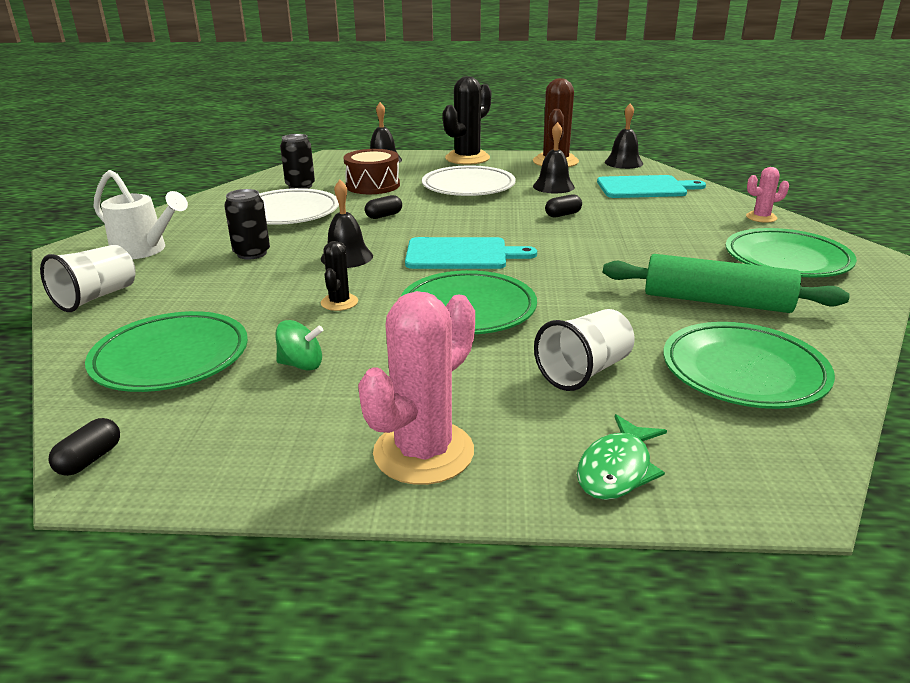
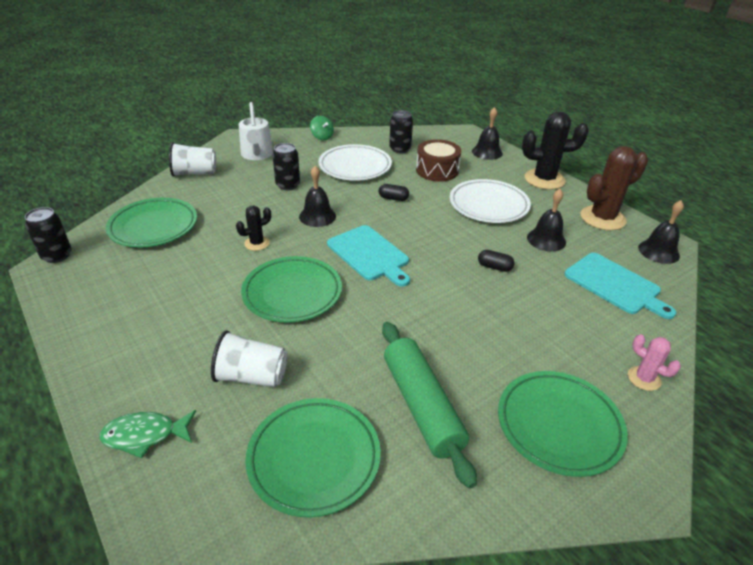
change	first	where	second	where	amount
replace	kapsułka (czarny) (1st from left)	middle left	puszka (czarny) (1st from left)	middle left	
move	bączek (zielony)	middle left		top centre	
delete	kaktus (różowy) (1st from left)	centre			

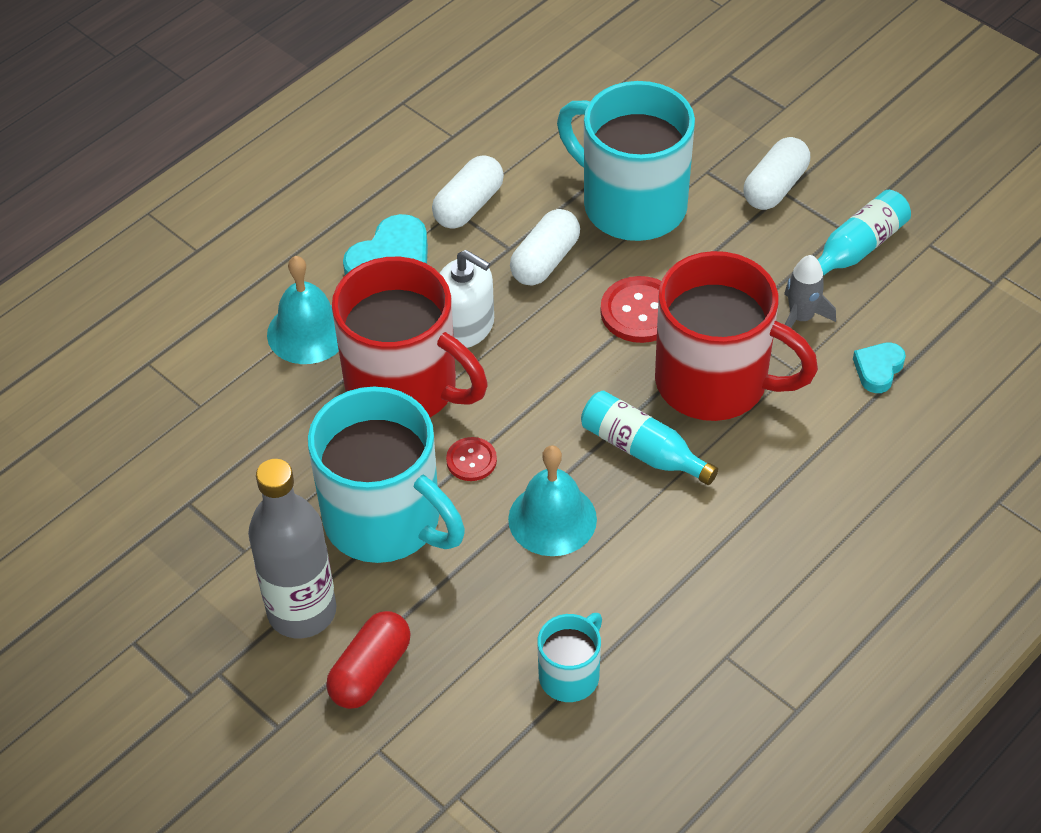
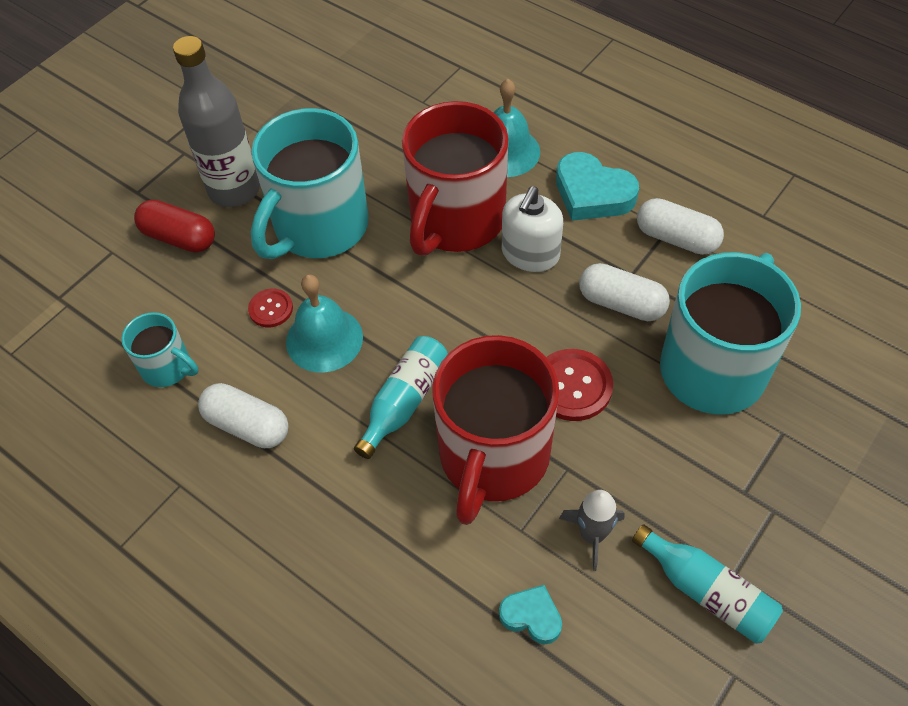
change	first	where	second	where	amount
move	guzik (czerwony) (1st from left)	centre		middle left	
move	kapsułka (biały) (3rd from left in the first image)	top right	kapsułka (biały) (1st from left)	middle left	

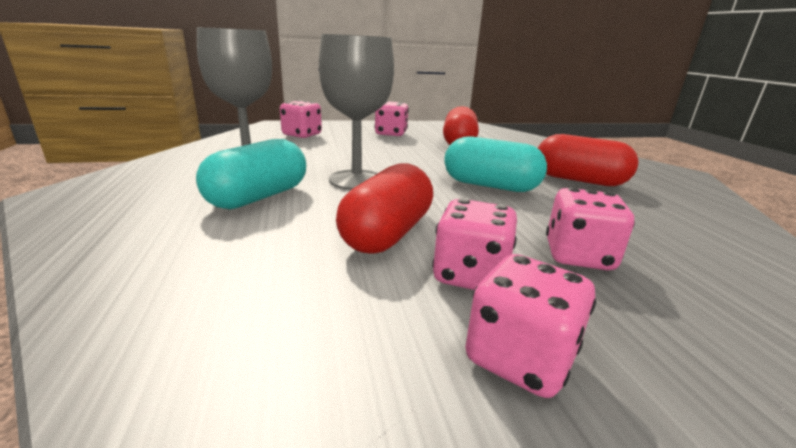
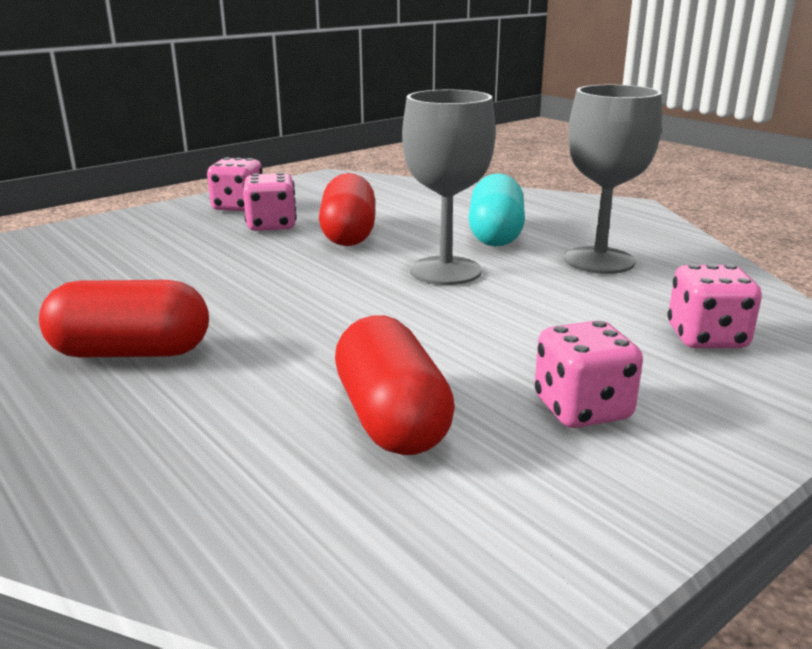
change	first	where	second	where	amount
delete	kapsułka (turkusowy) (2nd from left)	centre			
delete	kostka do gry (różowy) (5th from left)	middle right			

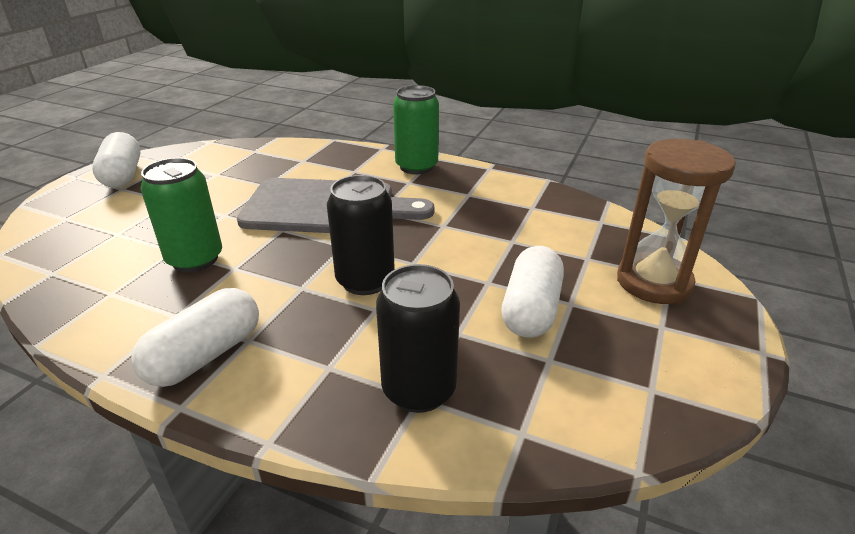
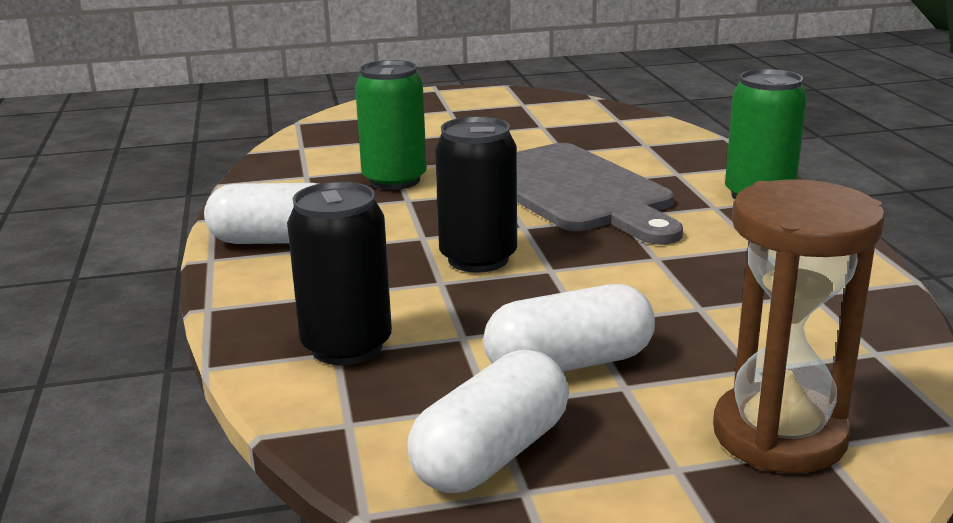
change	first	where	second	where	amount
move	kapsułka (biały) (1st from left in the first image)	top left	kapsułka (biały) (2nd from left)	bottom centre	

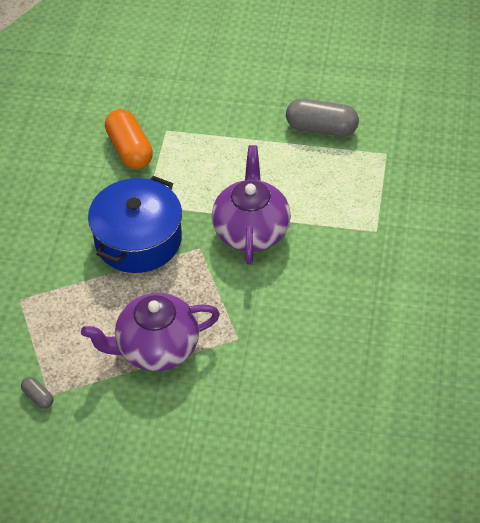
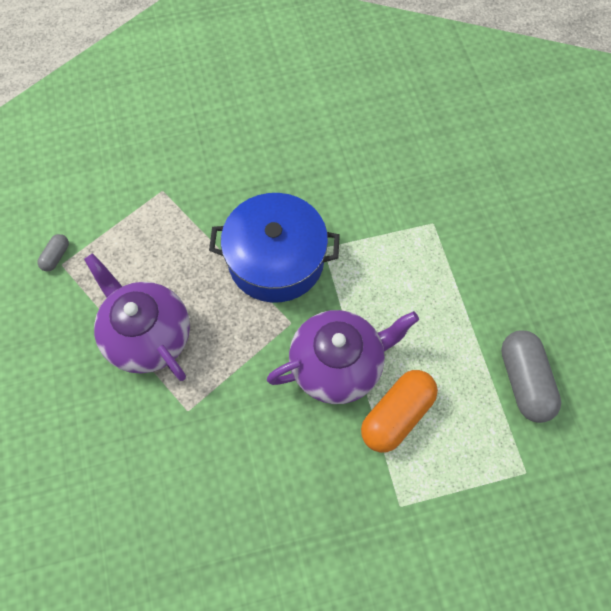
change	first	where	second	where	amount
move	kapsułka (pomarańczowy)	top left		bottom centre	

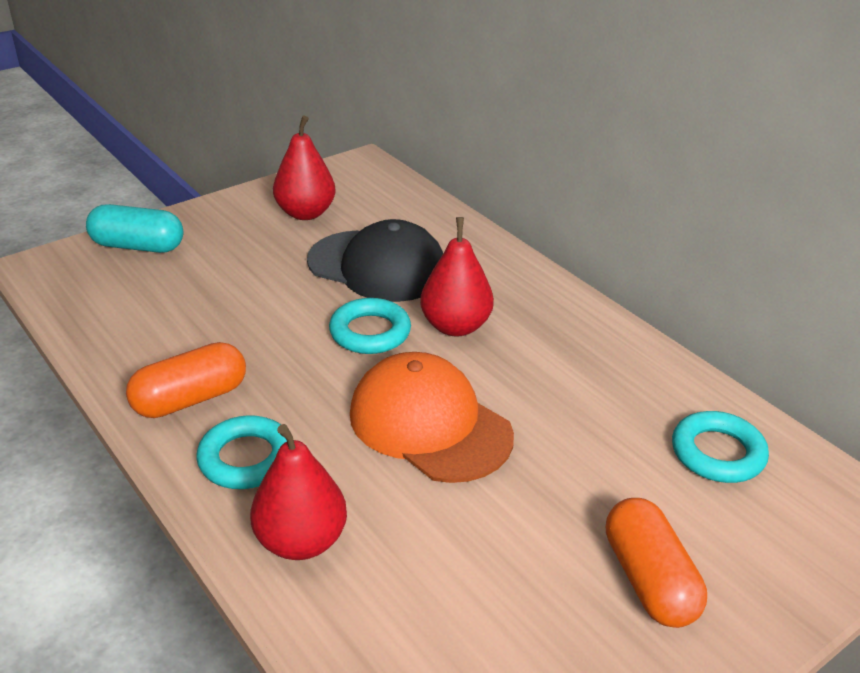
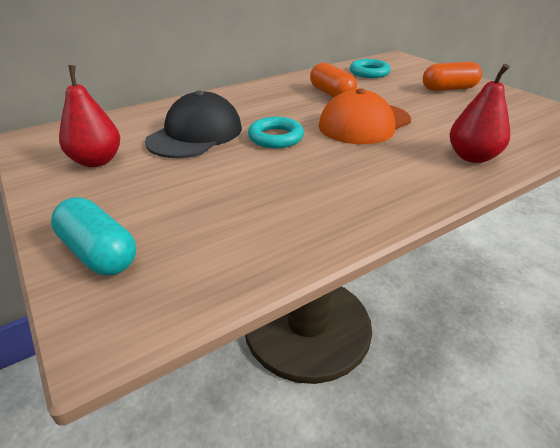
change	first	where	second	where	amount
rotate	kapsułka (turkusowy)	middle left		middle left	60 degrees counterclockwise
move	kapsułka (pomarańczowy) (1st from left)	middle left		top centre	
delete	pierścień (turkusowy) (1st from left)	bottom left			
delete	gruszka (czerwony) (3rd from left)	centre			

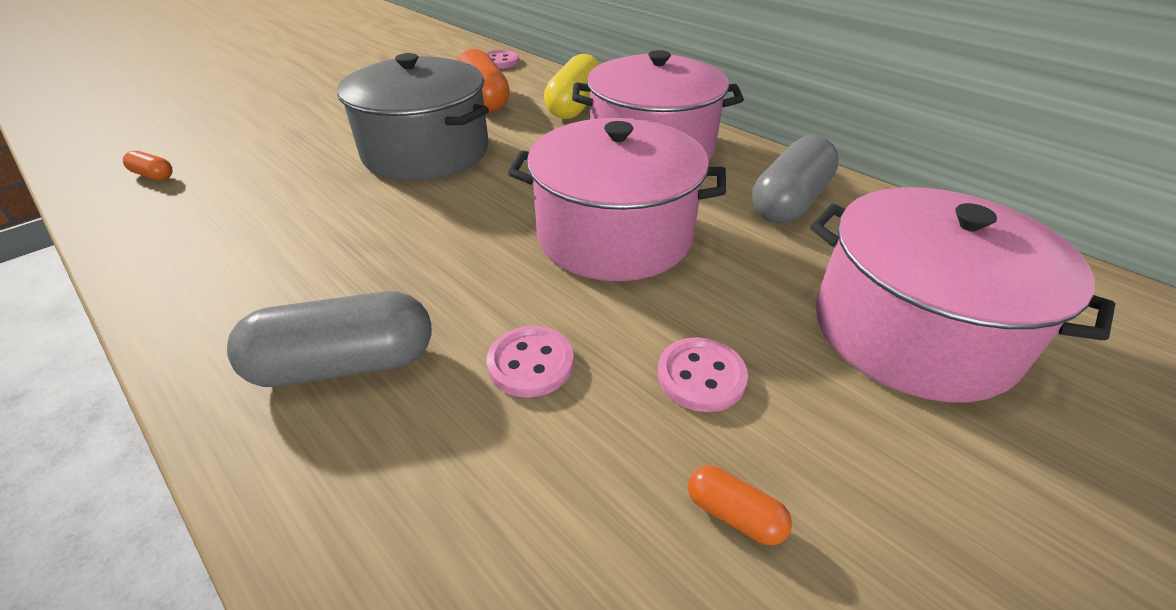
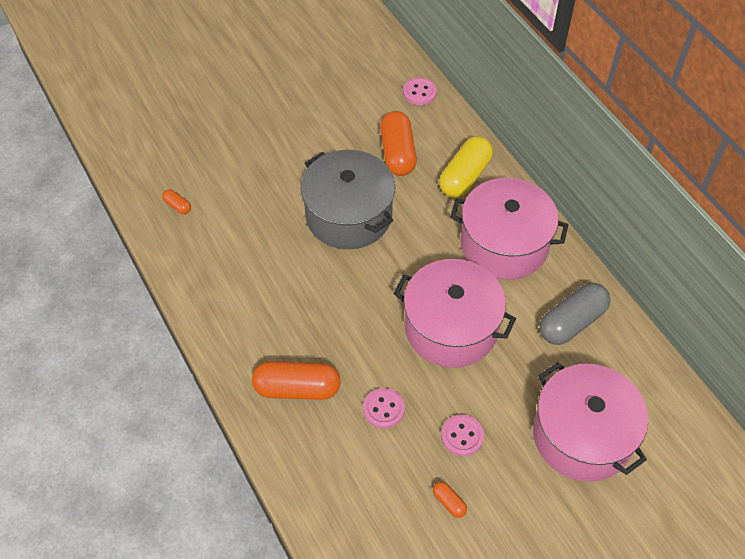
change	first	where	second	where	amount
recolor	kapsułka (szary) (1st from left)	middle left	kapsułka (pomarańczowy) (2nd from left)	bottom centre	

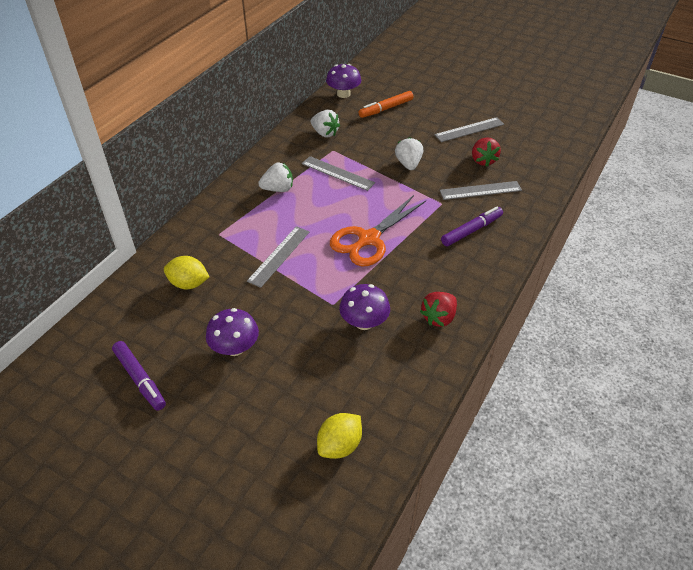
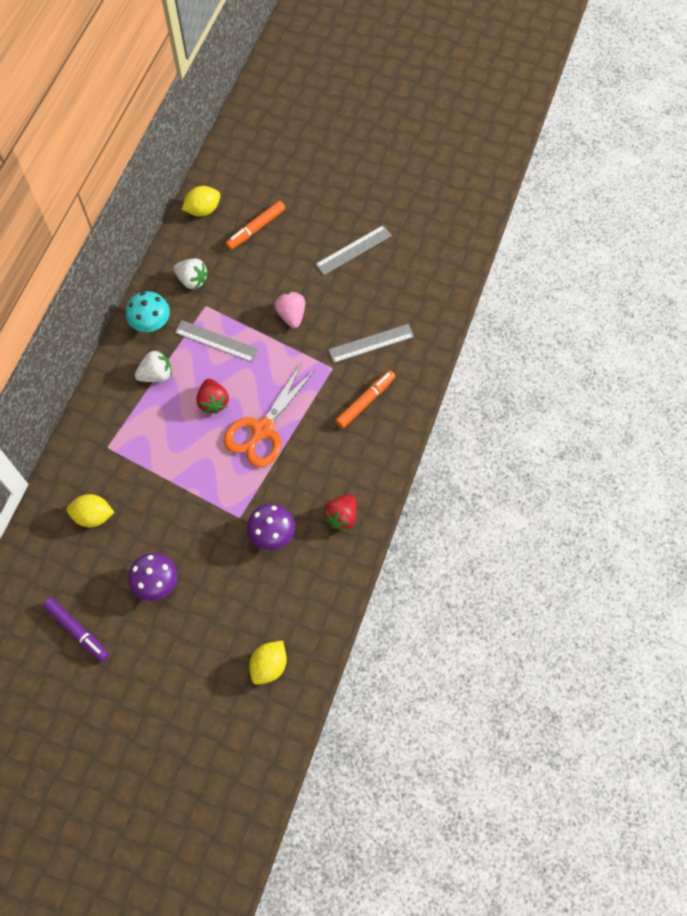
change	first	where	second	where	amount
delete	linijka (szary) (1st from left)	centre			
replace	grzyb (fioletowy) (2nd from left)	top centre	cytryna (żółty) (2nd from left)	top left	
recolor	truskawka (biały) (3rd from left)	top centre	truskawka (różowy)	centre	
recolor	flamaster (fioletowy) (2nd from left)	middle right	flamaster (pomarańczowy) (2nd from left)	centre	
move	truskawka (czerwony) (2nd from left in the first image)	top right	truskawka (czerwony) (1st from left)	middle left	
insert			grzyb (turkusowy)	middle left	

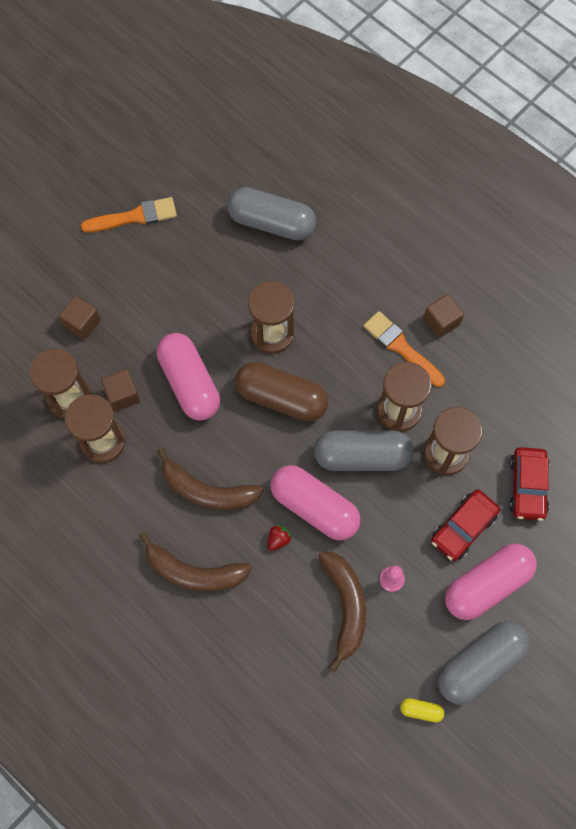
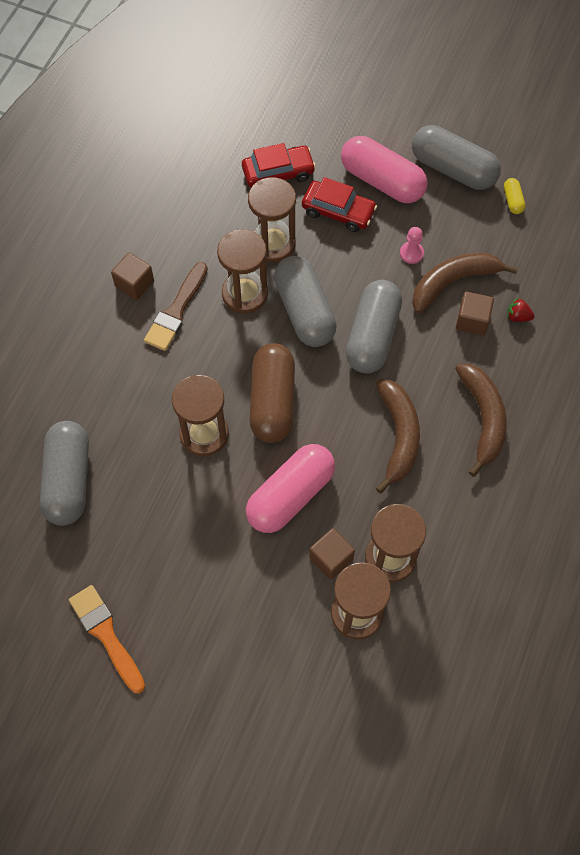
change	first	where	second	where	amount
move	sześcian (brązowy) (1st from left in the first image)	middle left	sześcian (brązowy) (3rd from left)	middle right	
move	truskawka (czerwony)	centre		middle right	
recolor	kapsułka (różowy) (2nd from left)	centre	kapsułka (szary) (3rd from left)	centre	
recolor	pędzel (pomarańczowy) (2nd from left)	middle right	pędzel (brązowy)	middle left	

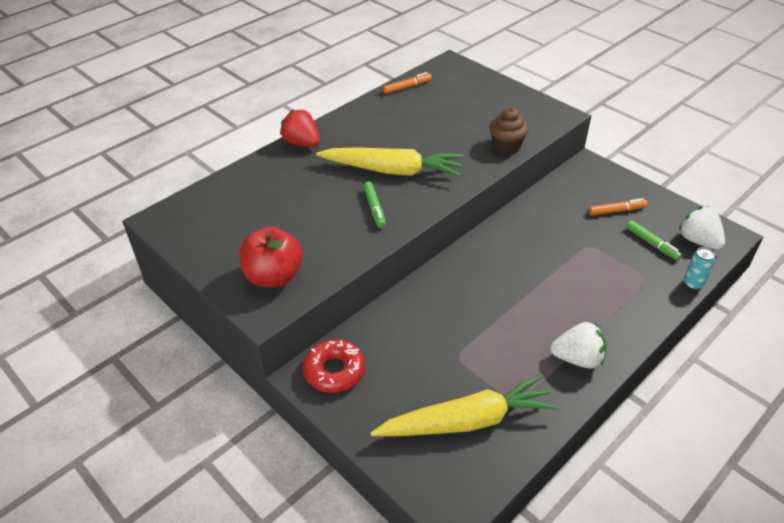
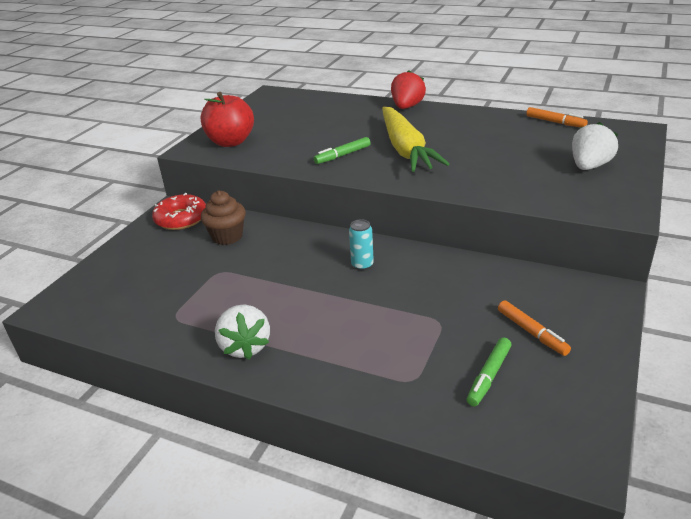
change	first	where	second	where	amount
delete	marchewka (żółty) (2nd from left)	bottom centre			
move	muffinka (brązowy)	top centre		middle left	
move	truskawka (biały) (2nd from left)	middle right		top right	
move	puszka (turkusowy)	middle right		centre	

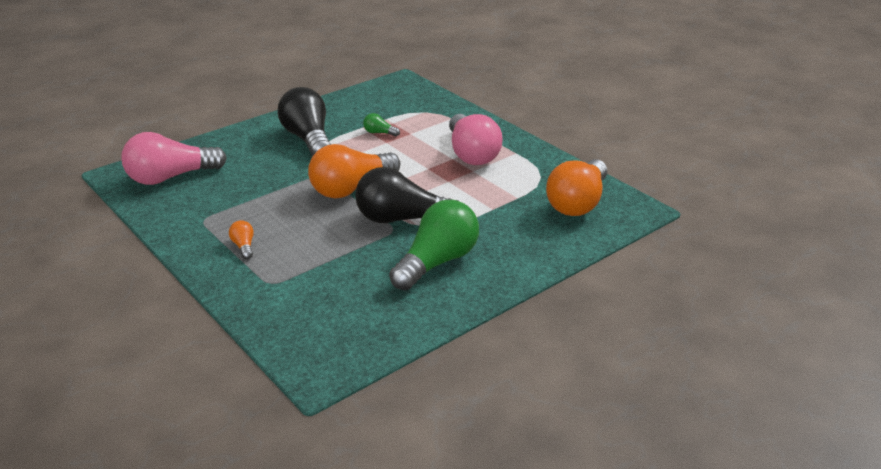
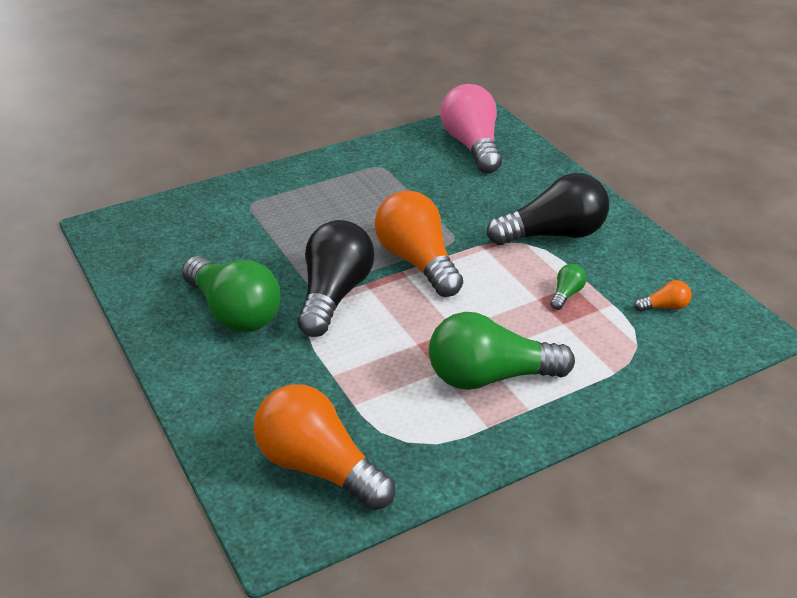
change	first	where	second	where	amount
move	żarówka (pomarańczowy) (1st from left in the first image)	middle left	żarówka (pomarańczowy) (3rd from left)	middle right	
recolor	żarówka (różowy) (2nd from left)	top centre	żarówka (zielony) (2nd from left)	centre	

